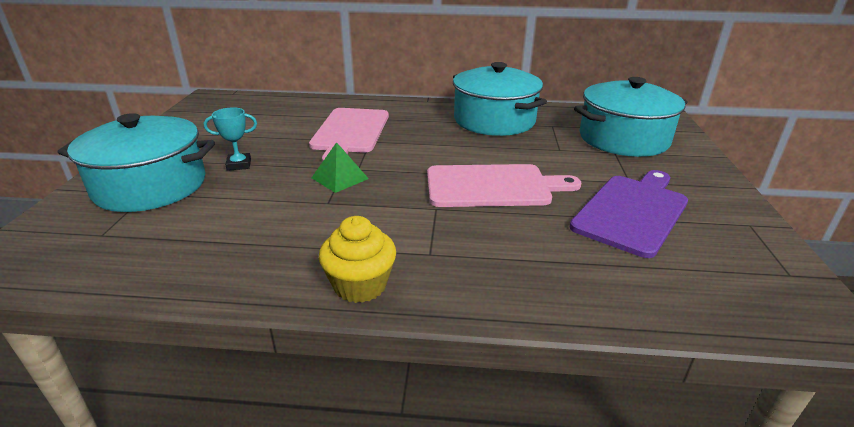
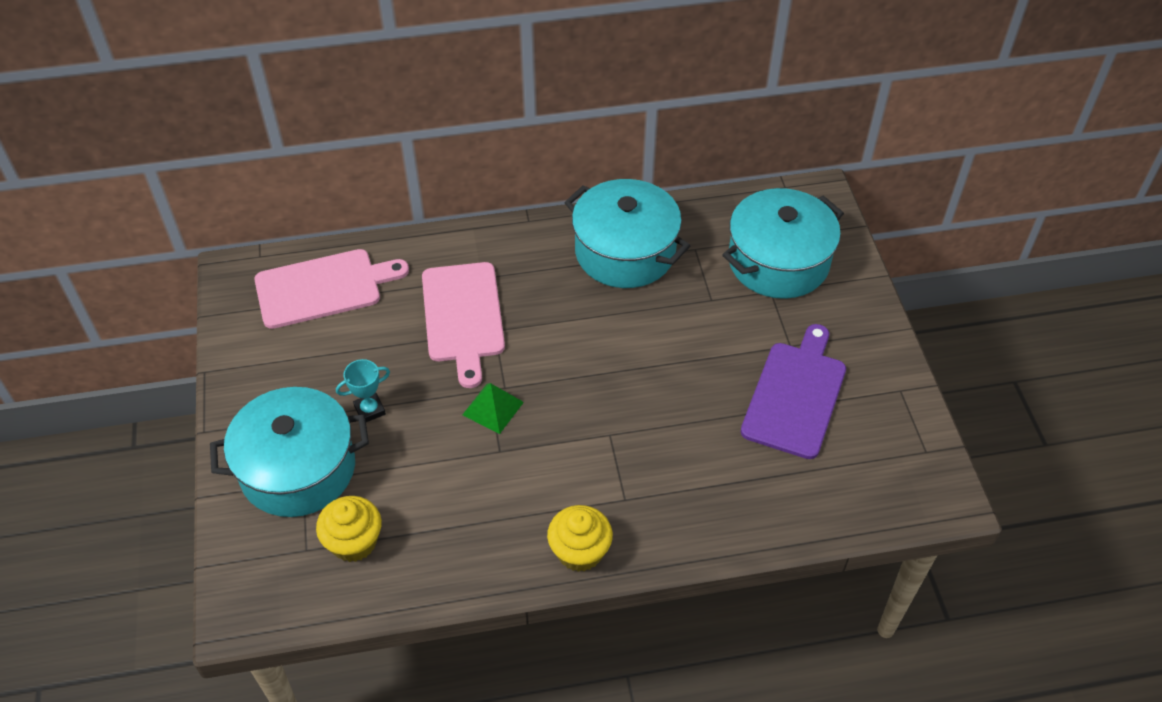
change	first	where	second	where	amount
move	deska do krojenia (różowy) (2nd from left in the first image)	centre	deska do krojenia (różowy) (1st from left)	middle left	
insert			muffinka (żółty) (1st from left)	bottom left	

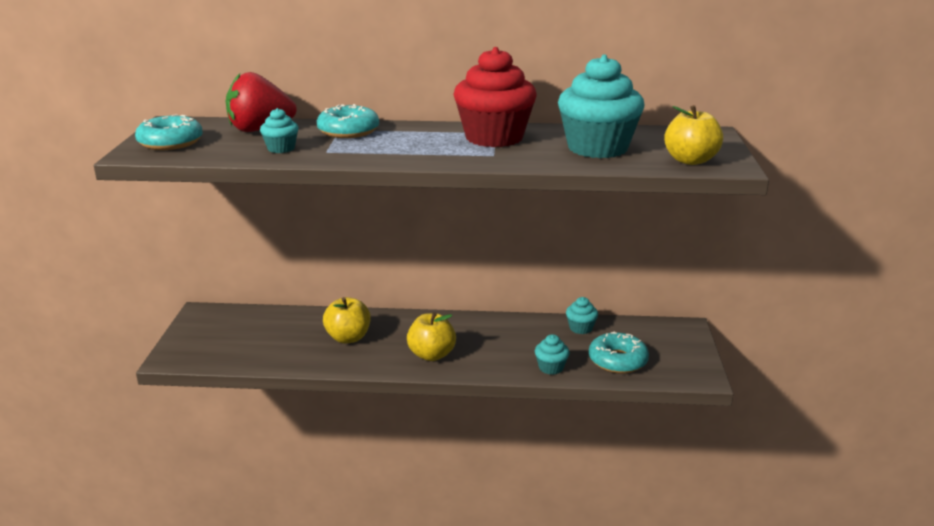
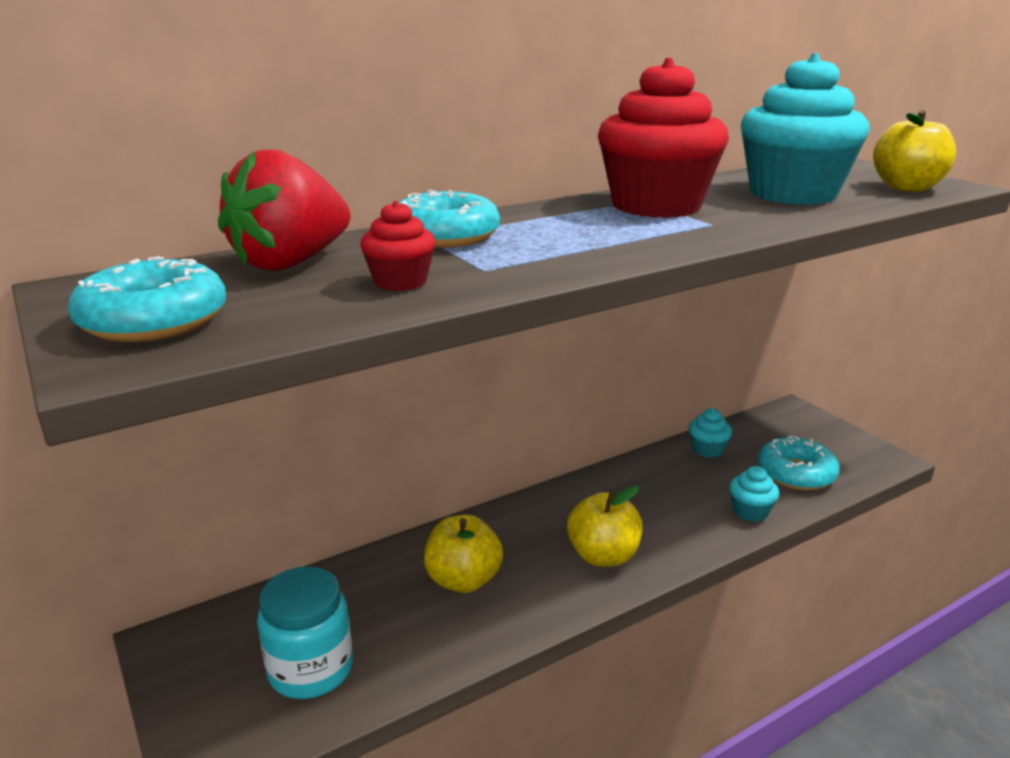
change	first	where	second	where	amount
recolor	muffinka (turkusowy) (1st from left)	top left	muffinka (czerwony) (1st from left)	top centre	
insert			słoik (turkusowy)	bottom left	

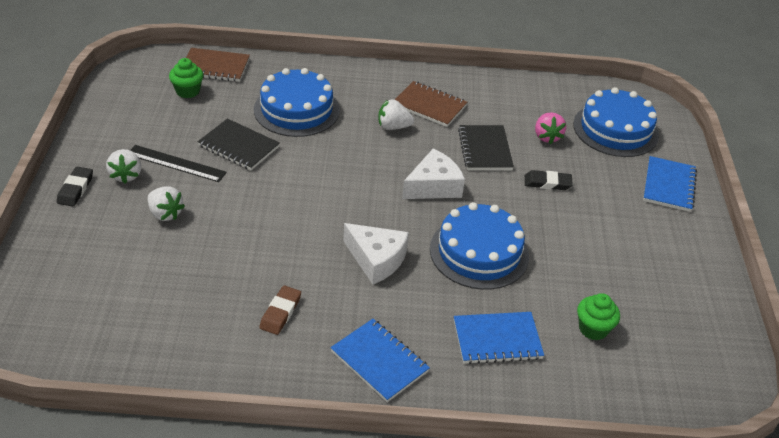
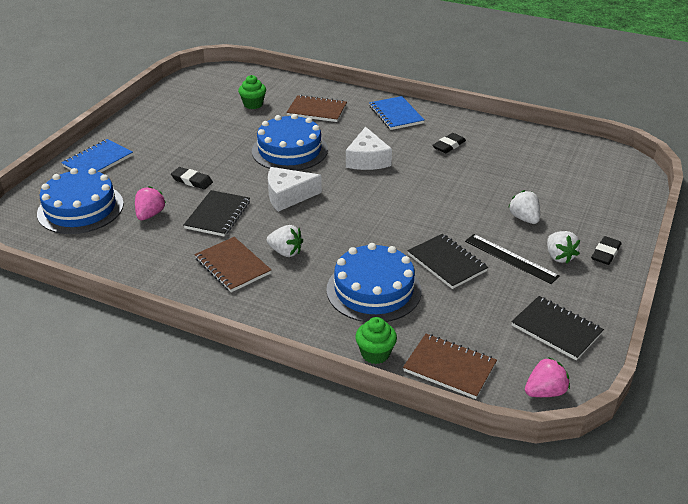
change	first	where	second	where	amount
rotate	truskawka (biały) (1st from left in the first image)	middle left	truskawka (biały) (3rd from left)	middle right	150 degrees clockwise
move	muffinka (zielony) (1st from left in the first image)	top left	muffinka (zielony) (2nd from left)	bottom centre	
recolor	gumka do mazania (brązowy)	bottom centre	gumka do mazania (czarny) (2nd from left)	top centre	
rotate	ser (biały) (1st from left in the first image)	centre	ser (biały) (2nd from left)	top centre	150 degrees counterclockwise
recolor	zeszyt (niebieski) (2nd from left)	bottom centre	zeszyt (brązowy) (2nd from left)	top centre	
insert			zeszyt (czarny) (3rd from left)	middle right	
insert			truskawka (różowy) (2nd from left)	bottom right	

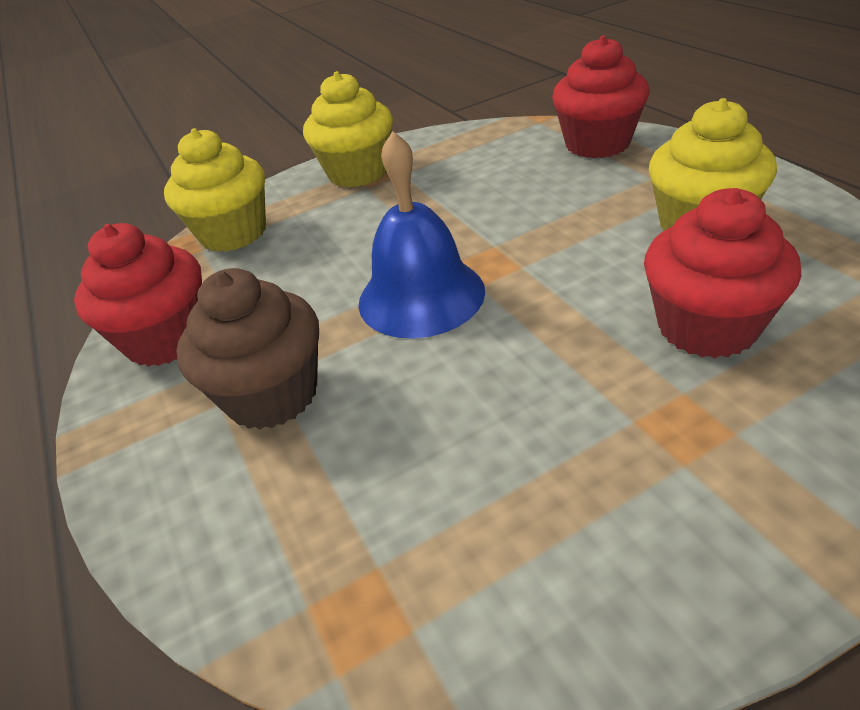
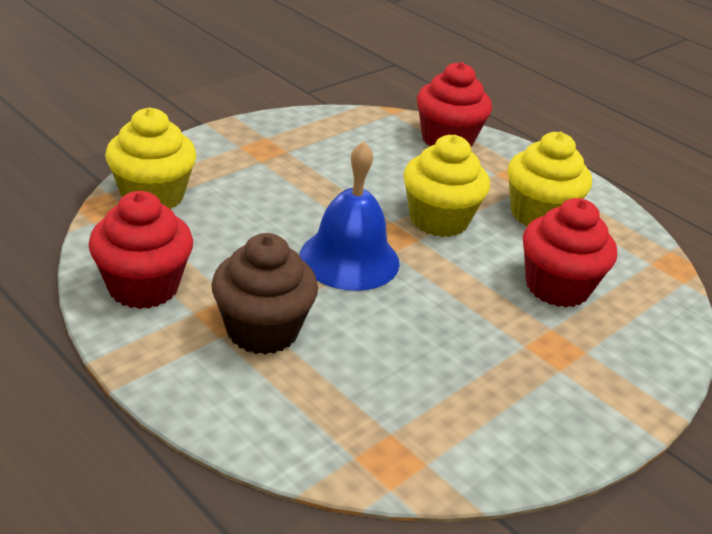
change	first	where	second	where	amount
move	muffinka (żółty) (2nd from left)	top centre		centre	

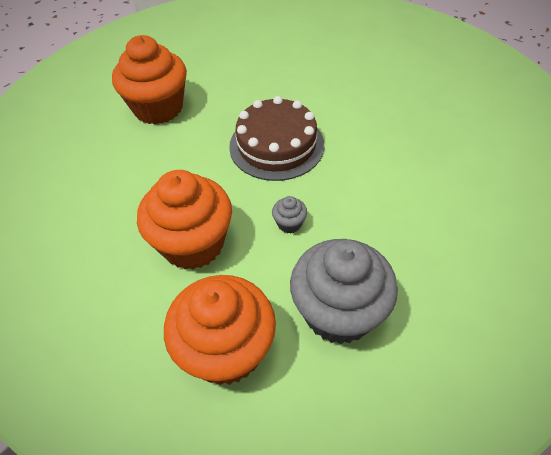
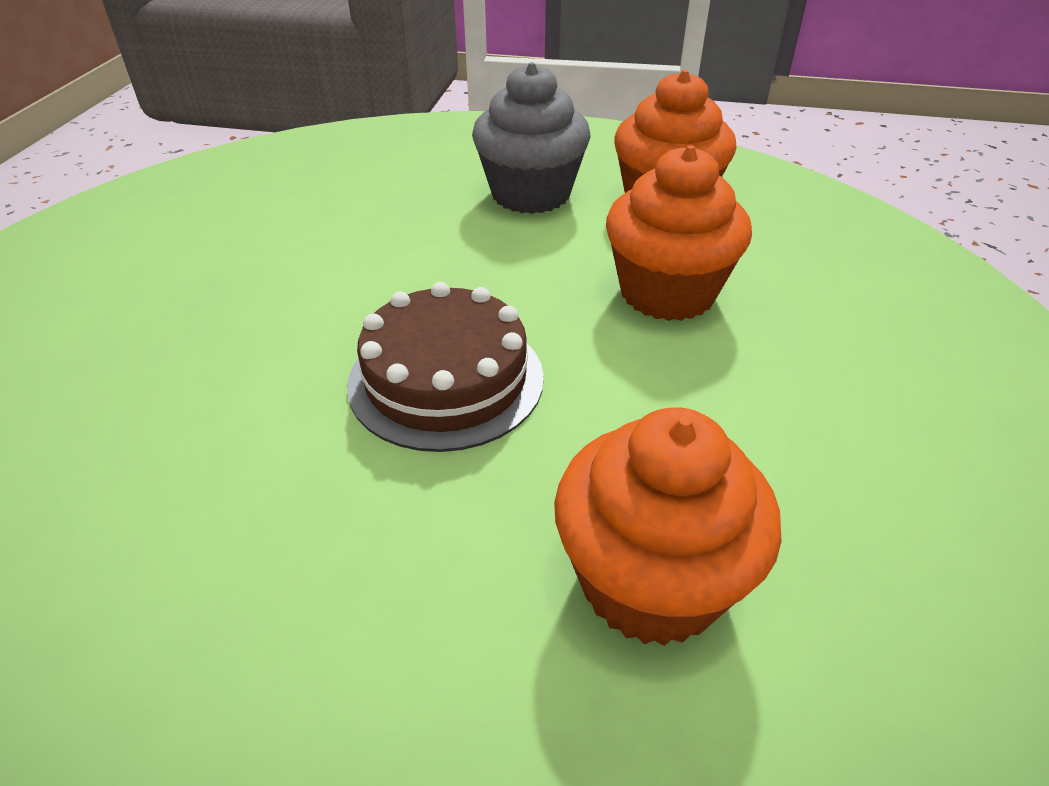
change	first	where	second	where	amount
delete	muffinka (szary) (1st from left)	centre			

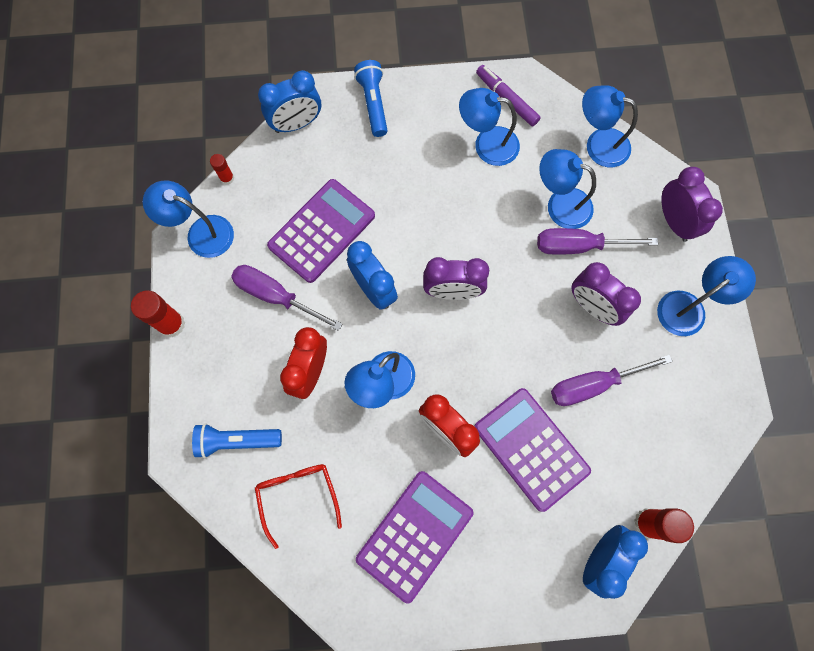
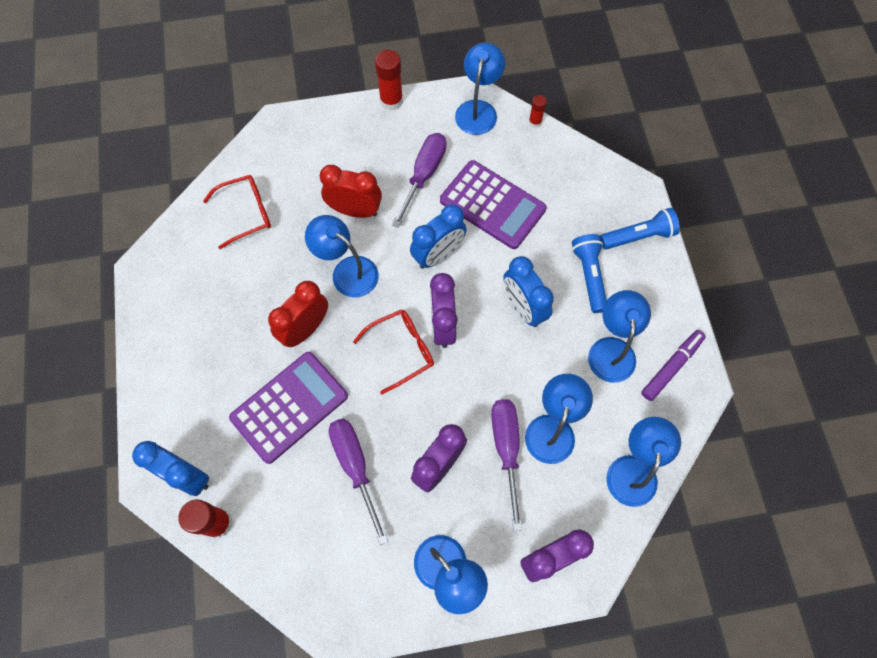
change	first	where	second	where	amount
move	latarka (niebieski) (1st from left)	bottom left		middle right	
move	budzik (niebieski) (1st from left in the first image)	top centre	budzik (niebieski) (3rd from left)	centre	
delete	kalkulator (fioletowy) (2nd from left)	bottom centre			
insert			okulary (czerwony) (2nd from left)	centre	

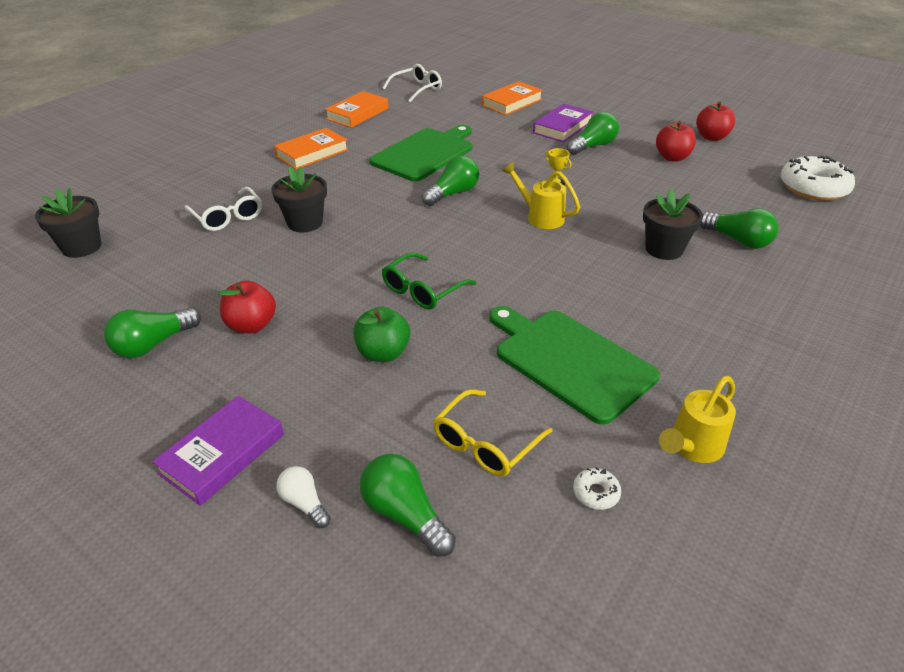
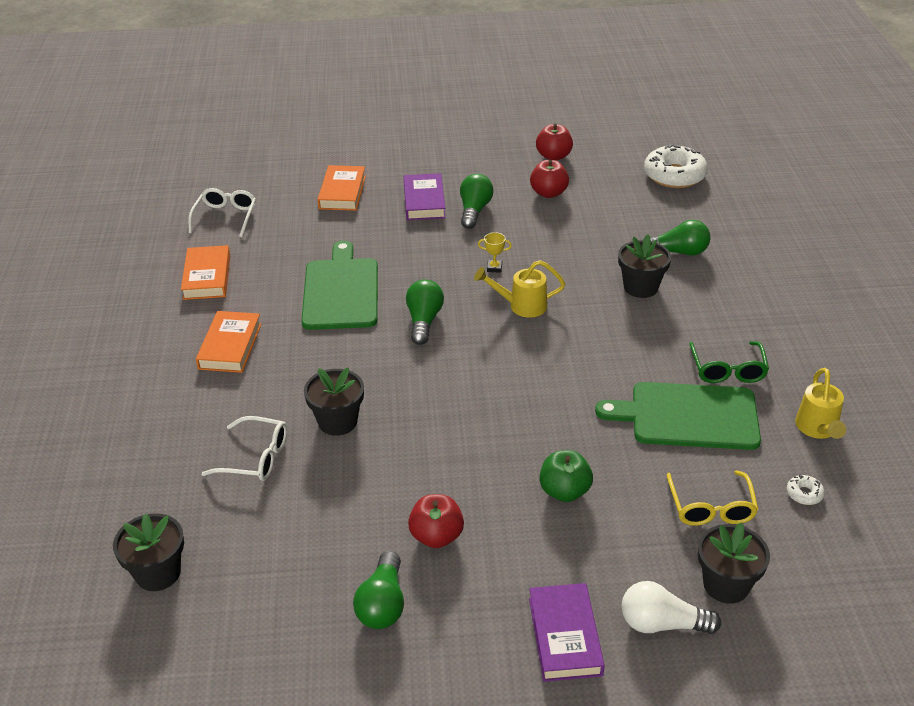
change	first	where	second	where	amount
resize	żarówka (biały)	bottom centre		bottom right	x1.62
replace	żarówka (zielony) (2nd from left)	bottom centre	doniczka (czarny) (4th from left)	bottom right	
move	okulary (zielony)	centre		middle right	

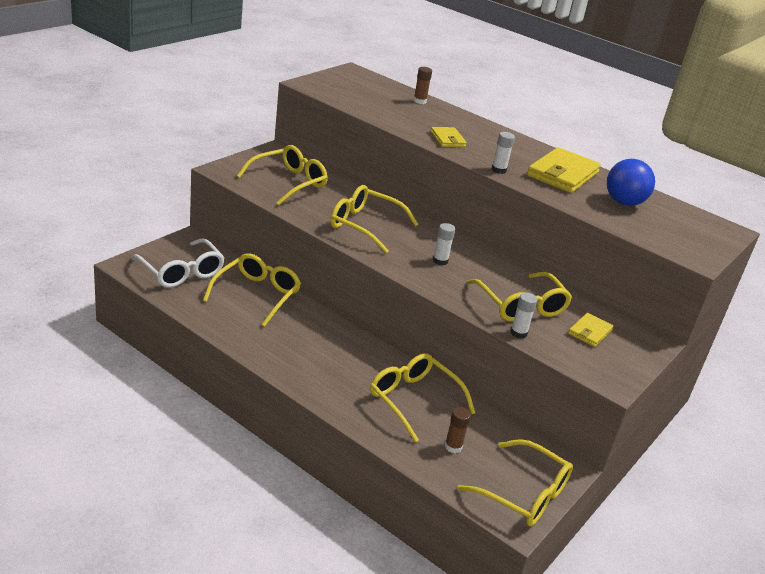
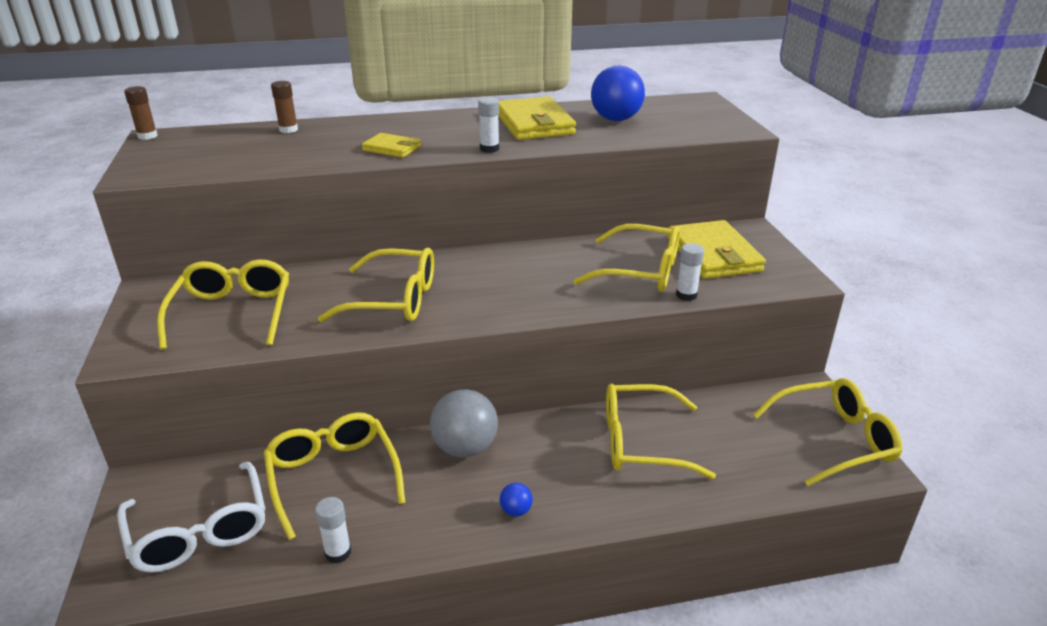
change	first	where	second	where	amount
rotate	okulary (biały)	middle left		bottom left	60 degrees clockwise
rotate	okulary (żółty) (3rd from left)	centre		centre	150 degrees counterclockwise
move	klej w sztyfcie (biały) (1st from left)	centre		bottom left	
move	klej w sztyfcie (brązowy) (2nd from left in the first image)	bottom centre	klej w sztyfcie (brązowy) (1st from left)	top left	
resize	portfel (żółty) (3rd from left)	middle right		middle right	x1.86
insert			piłka (szary)	bottom centre	
insert			piłka (niebieski) (1st from left)	bottom centre	

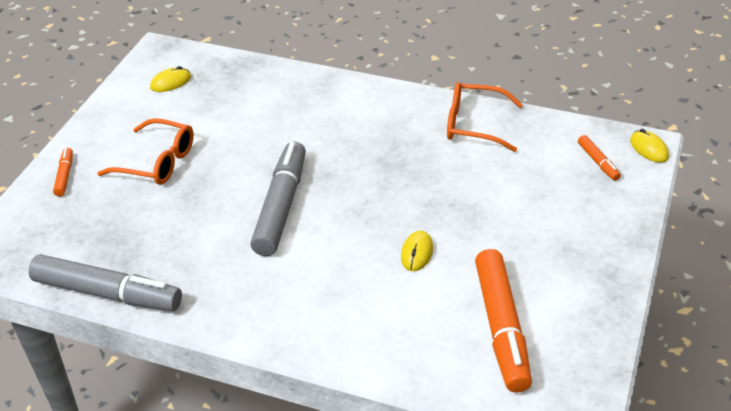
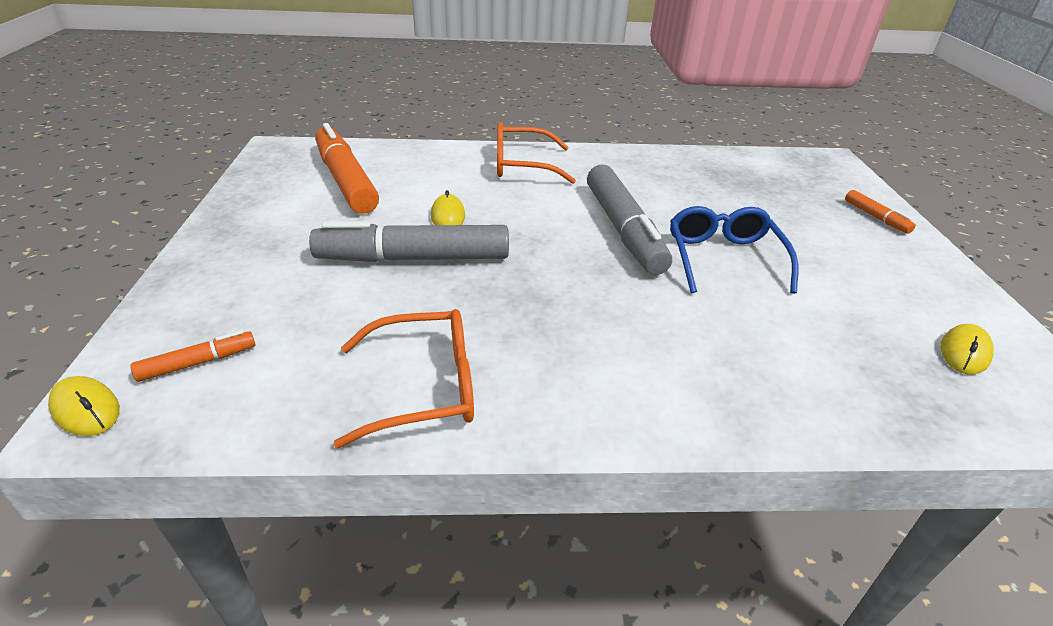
change	first	where	second	where	amount
move	flamaster (szary) (1st from left)	bottom left		centre	
move	okulary (pomarańczowy) (1st from left in the first image)	middle left	okulary (pomarańczowy) (2nd from left)	top centre	
rotate	flamaster (pomarańczowy) (3rd from left in the first image)	middle right	flamaster (pomarańczowy) (1st from left)	middle left	105 degrees clockwise
insert			okulary (niebieski)	middle right	

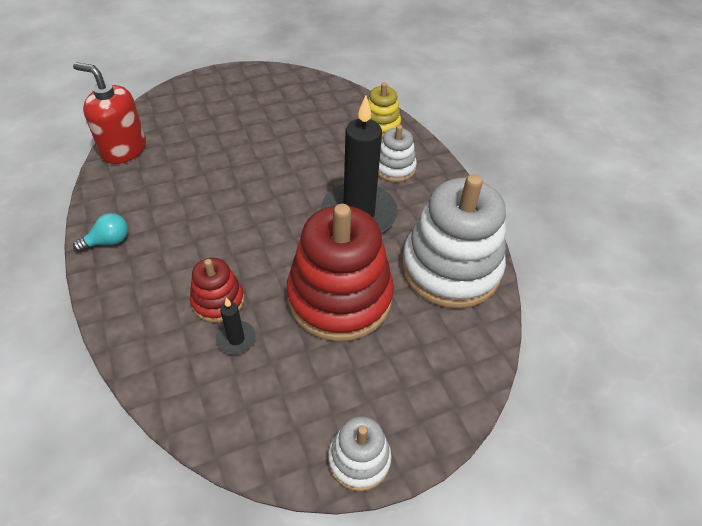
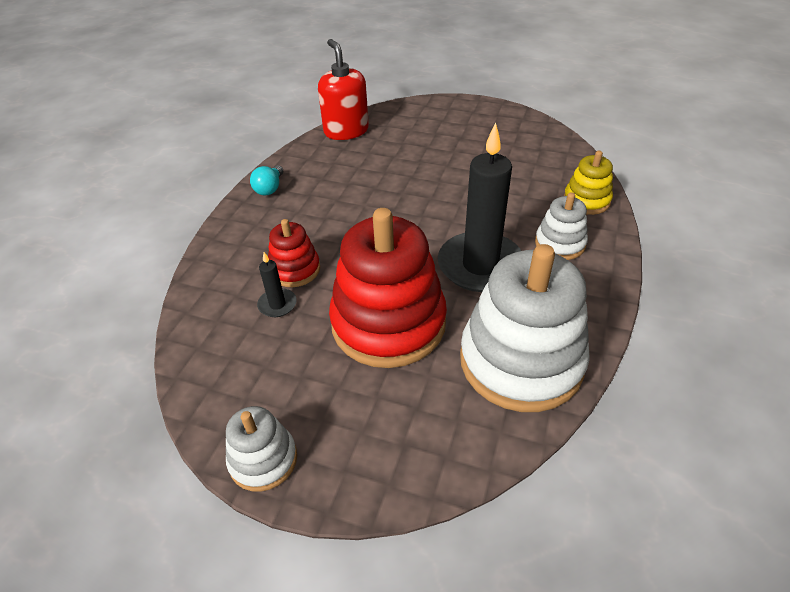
change	first	where	second	where	amount
rotate	żarówka (turkusowy)	middle left		top centre	90 degrees clockwise

